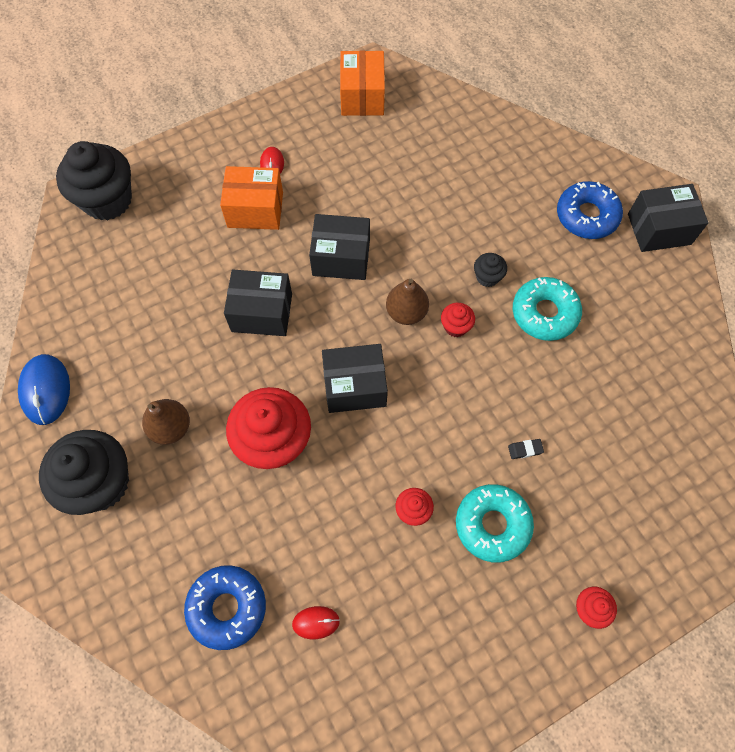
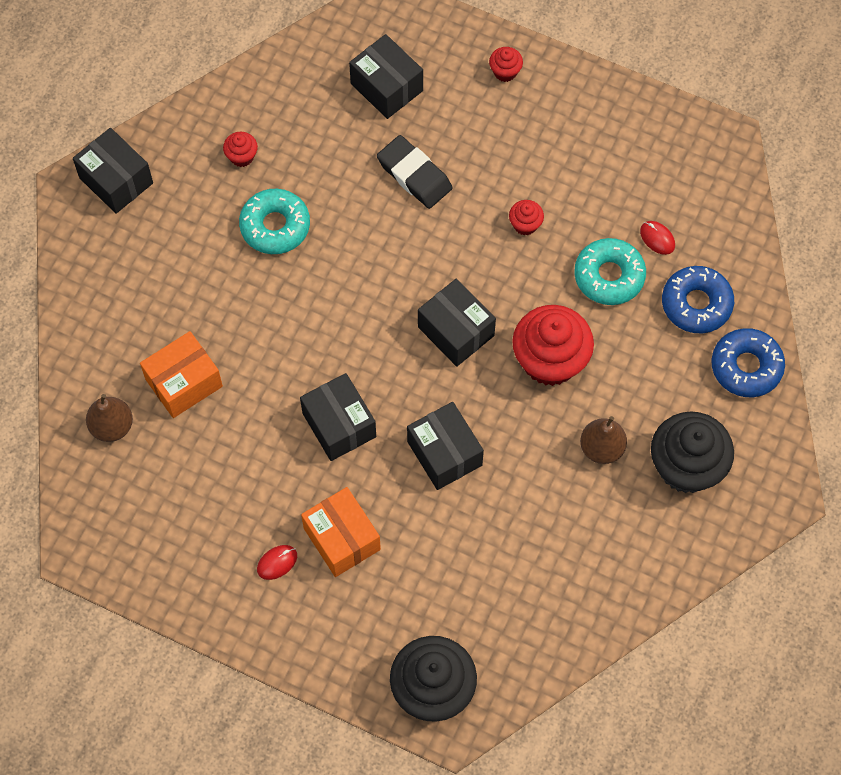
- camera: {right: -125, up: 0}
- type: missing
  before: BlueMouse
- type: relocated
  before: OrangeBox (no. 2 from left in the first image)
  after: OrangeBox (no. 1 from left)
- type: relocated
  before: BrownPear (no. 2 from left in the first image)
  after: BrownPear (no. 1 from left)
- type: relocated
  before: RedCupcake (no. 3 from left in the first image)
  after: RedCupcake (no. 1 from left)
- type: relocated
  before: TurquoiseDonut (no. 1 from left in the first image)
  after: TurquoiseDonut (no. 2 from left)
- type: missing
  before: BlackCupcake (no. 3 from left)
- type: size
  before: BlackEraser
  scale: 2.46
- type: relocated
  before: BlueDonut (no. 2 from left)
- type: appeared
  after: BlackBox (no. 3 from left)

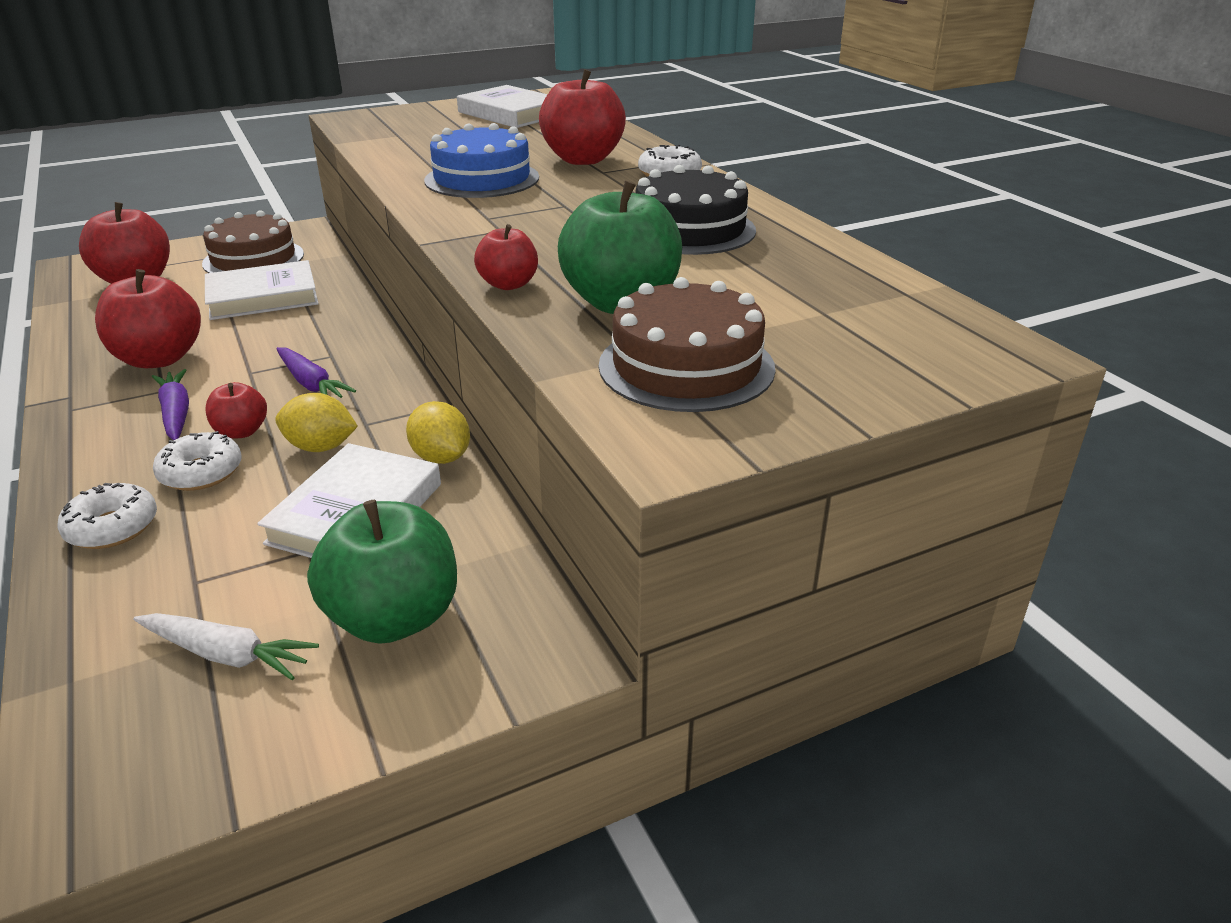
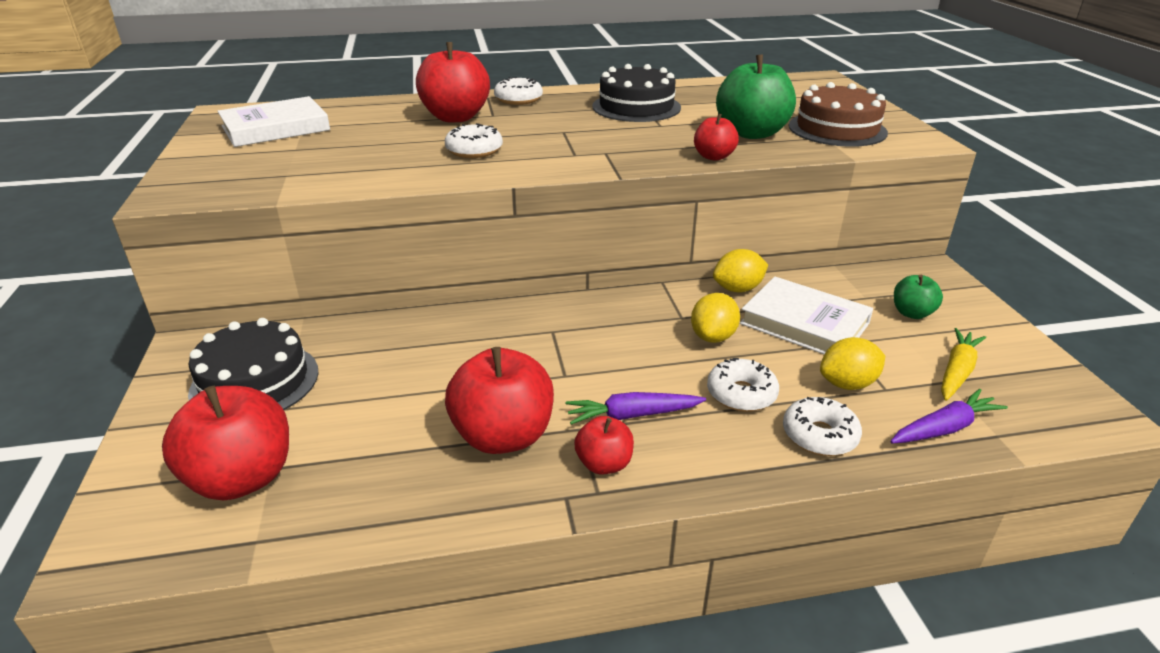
- camera: {right: -75, up: 0}
- type: colour
  before: WhiteCarrot
  after: YellowCarrot
- type: colour
  before: BrownCake (no. 1 from left)
  after: BlackCake (no. 1 from left)
- type: missing
  before: WhiteBook (no. 1 from left)
- type: relocated
  before: RedApple (no. 3 from left in the first image)
  after: RedApple (no. 4 from left)
- type: relocated
  before: PurpleCarrot (no. 2 from left)
- type: size
  before: GreenApple (no. 1 from left in the first image)
  scale: 0.53
- type: exchanged
  before: BlueCake
  after: WhiteDonut (no. 1 from left)
- type: appeared
  after: YellowLemon (no. 3 from left)

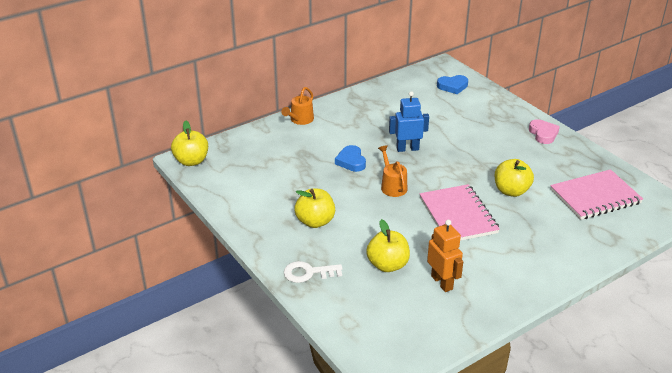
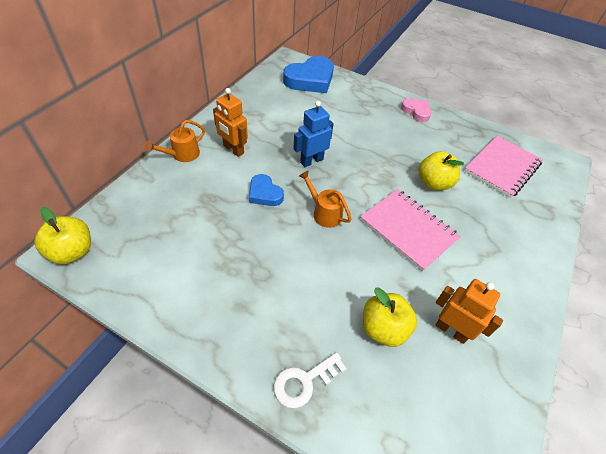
- camera: {right: -30, up: 15}
- type: spun
  before: OrangeWateringCan (no. 1 from left)
  turn: 45
- type: missing
  before: YellowApple (no. 2 from left)
- type: size
  before: BlueHeart (no. 2 from left)
  scale: 1.8
- type: appeared
  after: OrangeRobot (no. 1 from left)

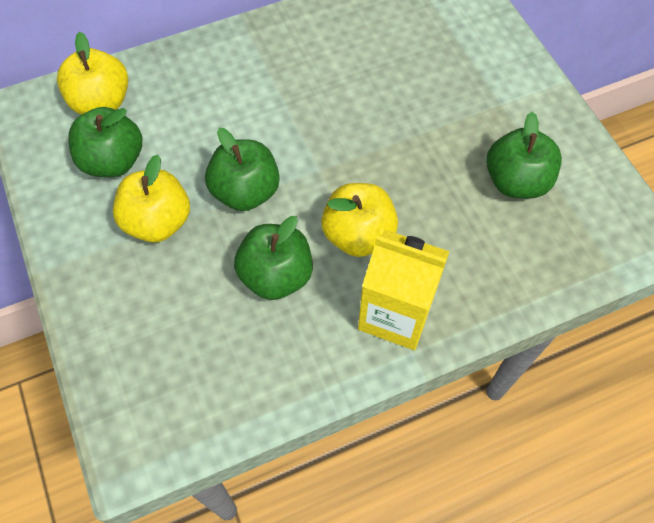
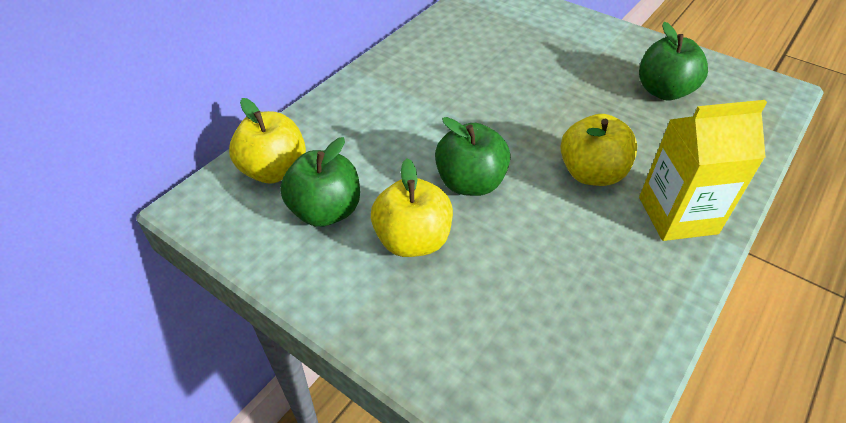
- camera: {right: -30, up: -15}
- type: missing
  before: GreenApple (no. 3 from left)

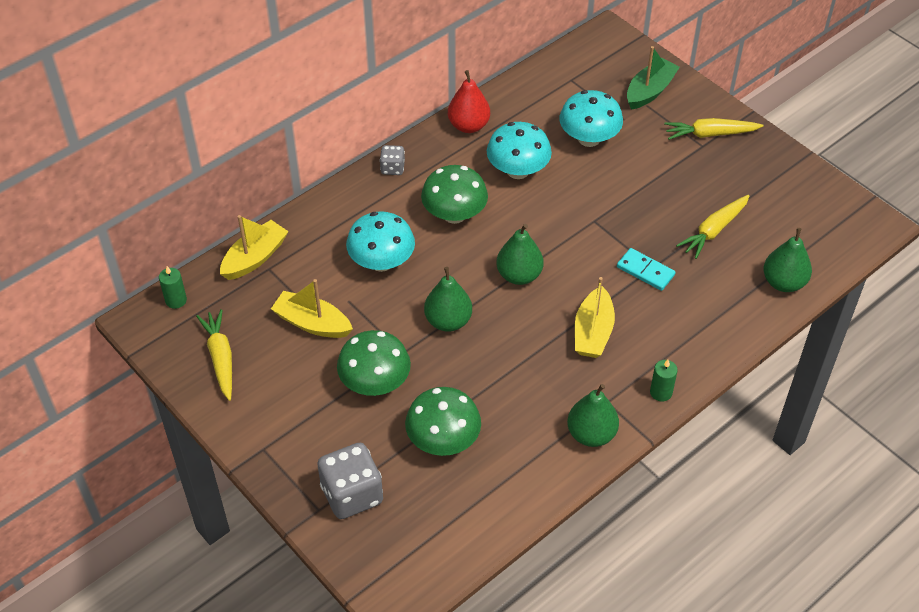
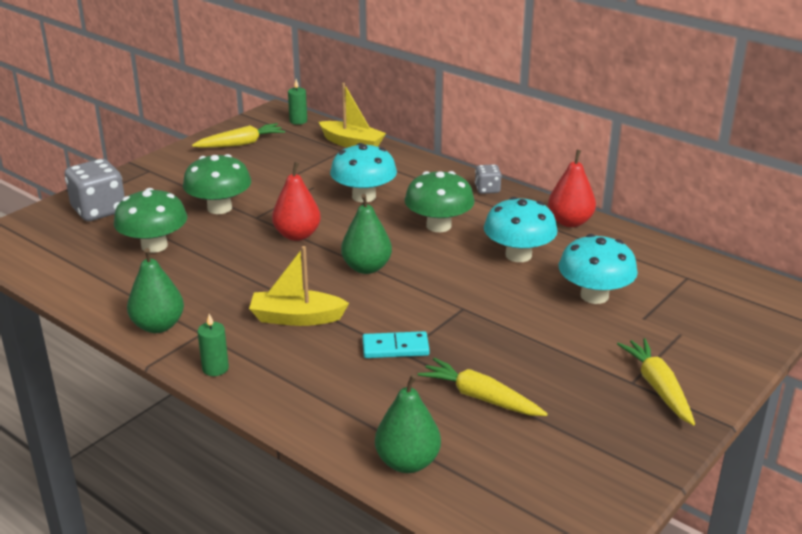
- camera: {right: 80, up: -20}
- type: missing
  before: YellowBoat (no. 2 from left)
- type: colour
  before: GreenPear (no. 1 from left)
  after: RedPear (no. 1 from left)
- type: spun
  before: TurquoiseDomino
  turn: 60
- type: missing
  before: GreenBoat

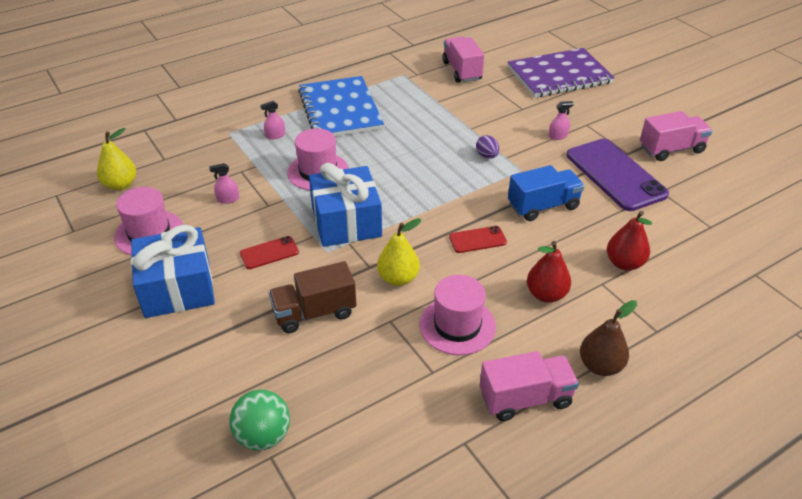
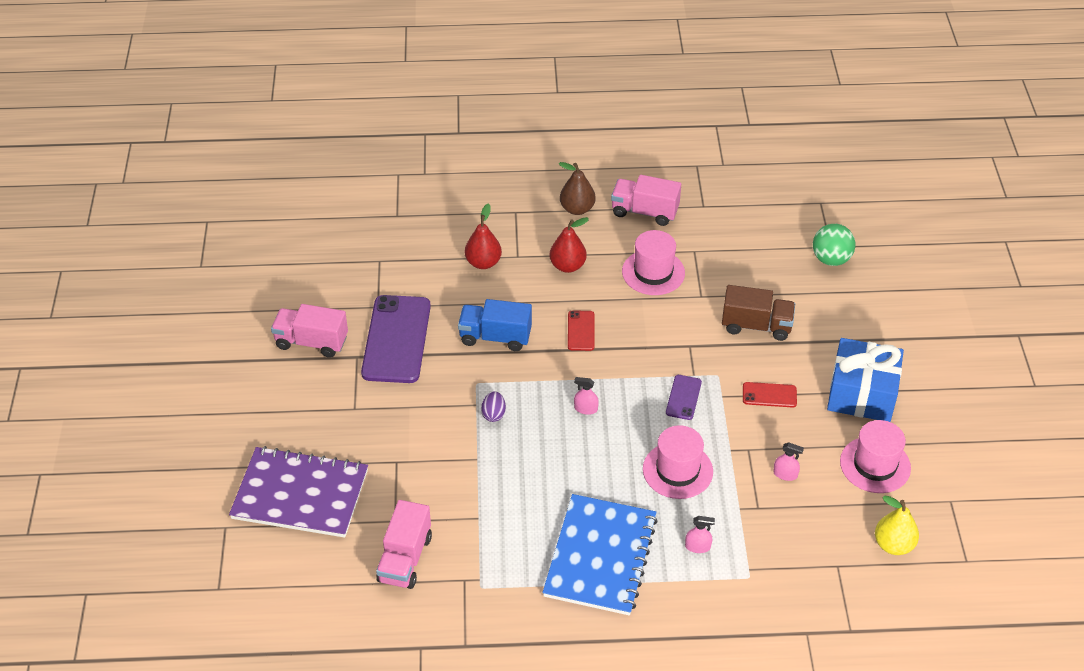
- camera: {right: -150, up: 5}
- type: exchanged
  before: BlueGift (no. 2 from left)
  after: PurplePhone (no. 2 from left)
- type: missing
  before: YellowPear (no. 2 from left)
- type: spun
  before: RedPhone (no. 2 from left in the first image)
  turn: 75
- type: relocated
  before: PinkSprayBottle (no. 3 from left in the first image)
  after: PinkSprayBottle (no. 1 from left)

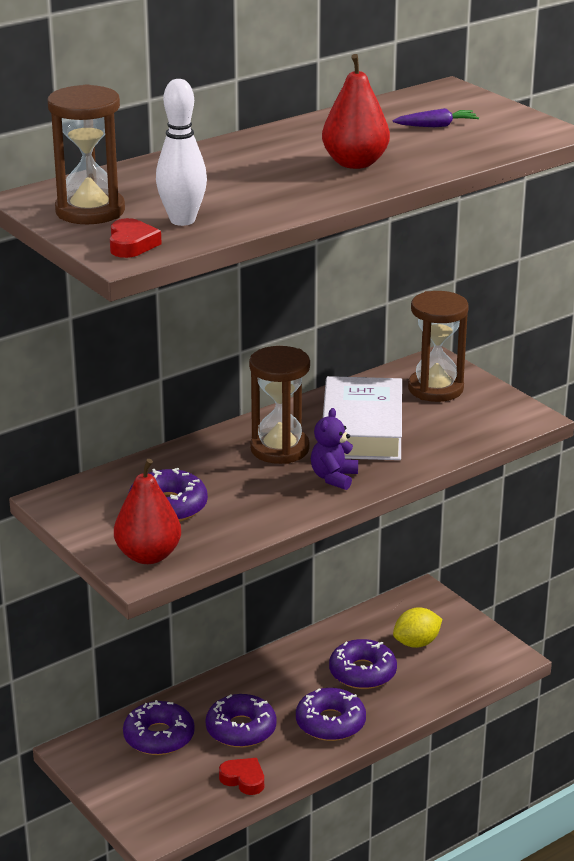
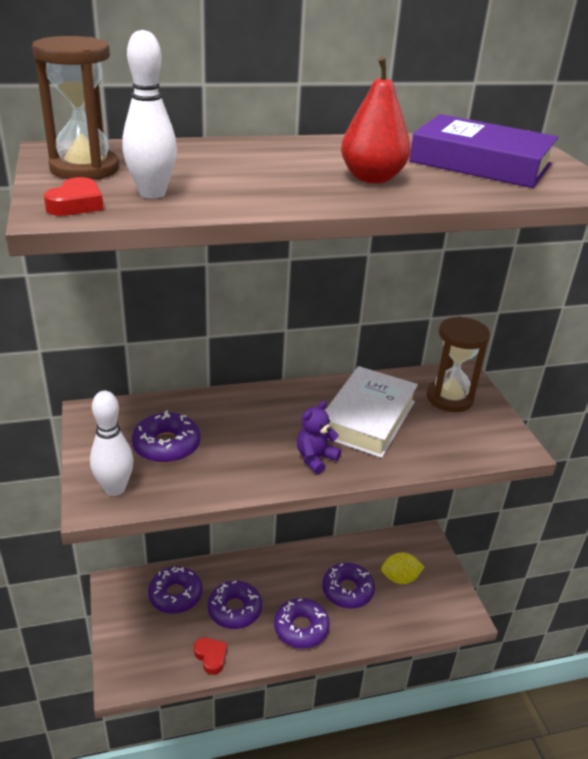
- camera: {right: 20, up: 5}
- type: exchanged
  before: RedPear (no. 1 from left)
  after: WhiteBowlingPin (no. 1 from left)
- type: missing
  before: BrownHourglass (no. 2 from left)
- type: exchanged
  before: PurpleCarrot
  after: PurpleBook

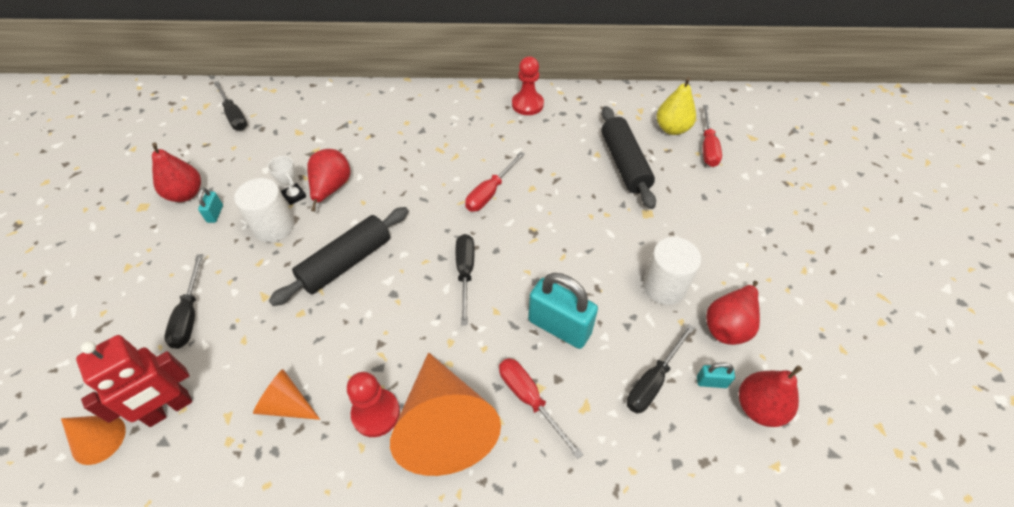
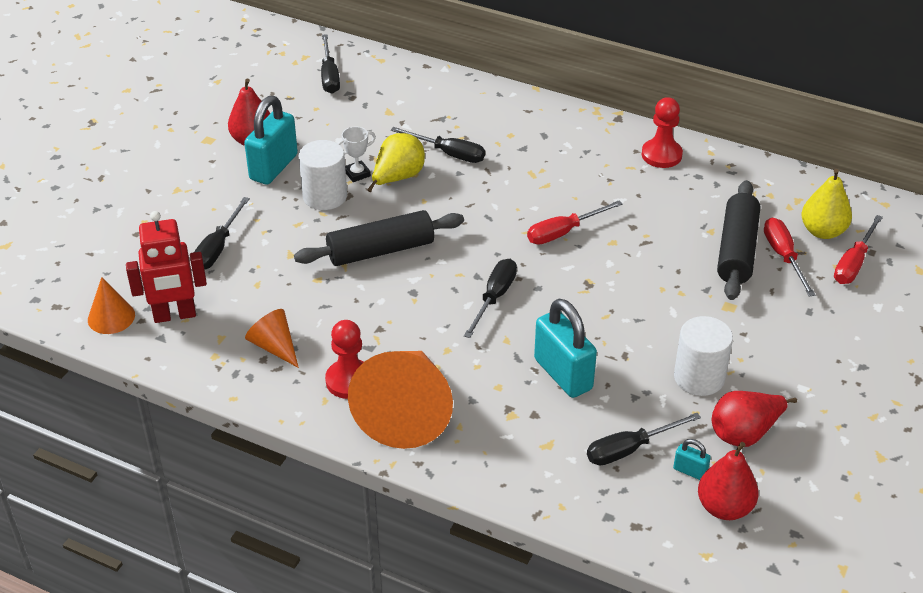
- camera: {right: 25, up: -10}
- type: size
  before: TurquoisePadlock (no. 1 from left)
  scale: 2.21
- type: spun
  before: WhiteTrophy
  turn: 75
- type: colour
  before: RedPear (no. 2 from left)
  after: YellowPear (no. 1 from left)
- type: relocated
  before: RedScrewdriver (no. 2 from left)
- type: appeared
  after: BlackScrewdriver (no. 3 from left)

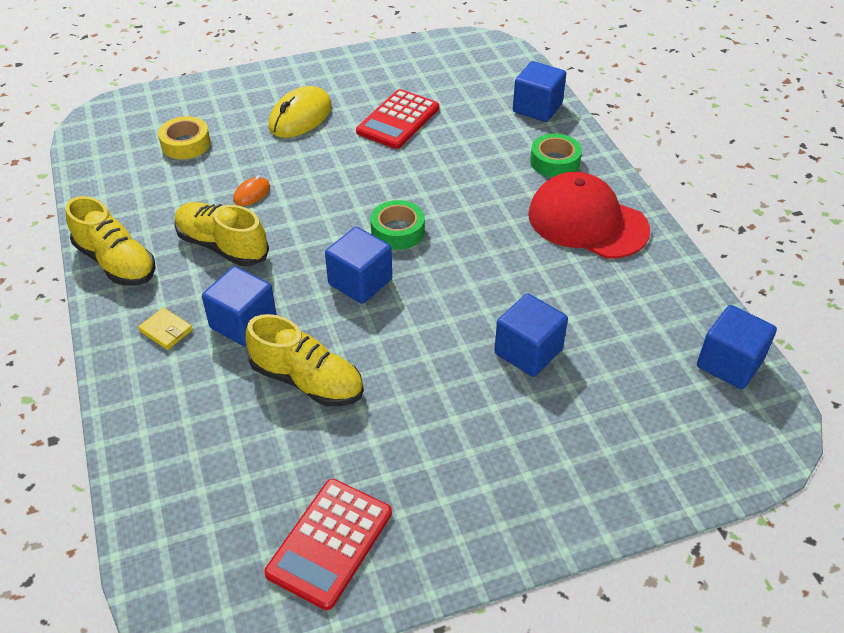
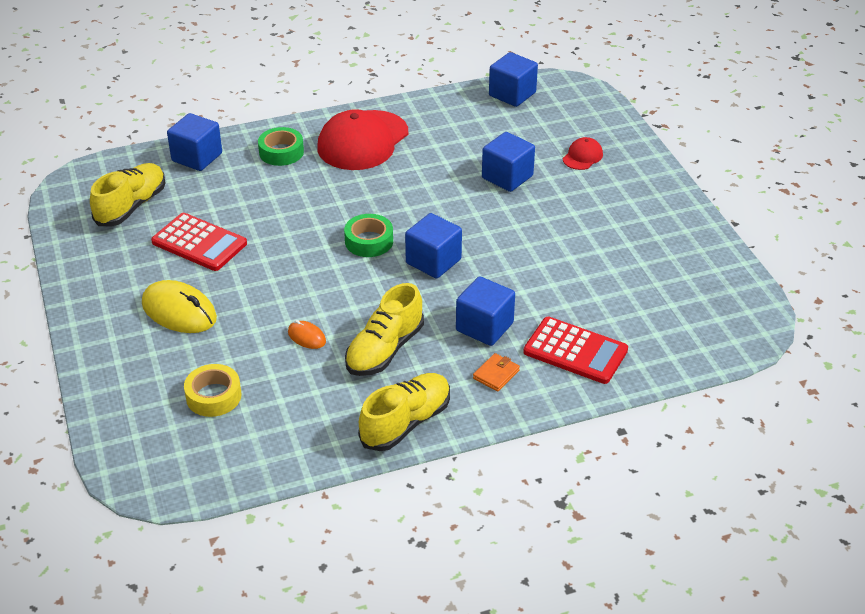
- camera: {right: -90, up: -5}
- type: colour
  before: YellowWallet
  after: OrangeWallet
- type: relocated
  before: YellowShoe (no. 3 from left in the first image)
  after: YellowShoe (no. 1 from left)
- type: relocated
  before: RedCalculator (no. 1 from left in the first image)
  after: RedCalculator (no. 2 from left)
- type: appeared
  after: RedCap (no. 2 from left)

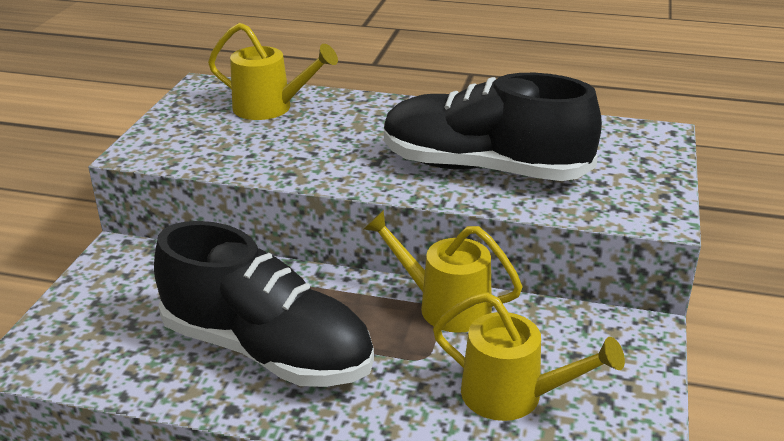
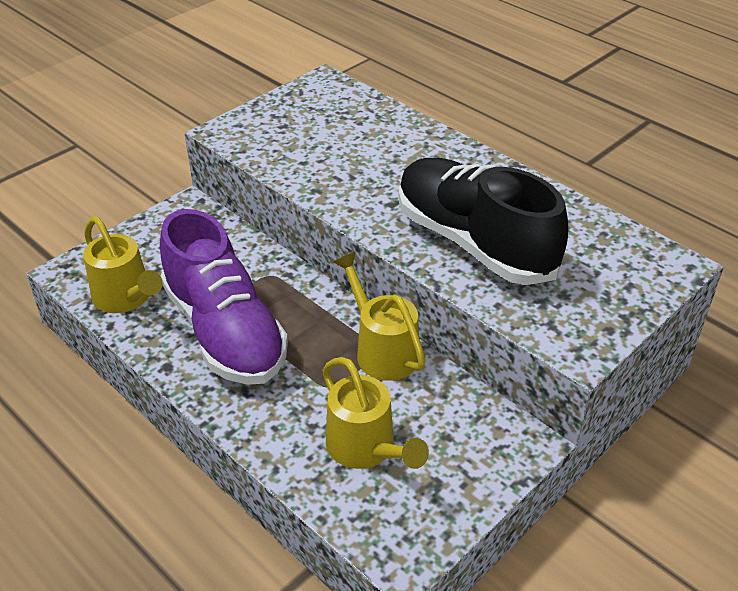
- camera: {right: 30, up: 10}
- type: colour
  before: BlackShoe (no. 1 from left)
  after: PurpleShoe
- type: relocated
  before: YellowWateringCan (no. 1 from left)

